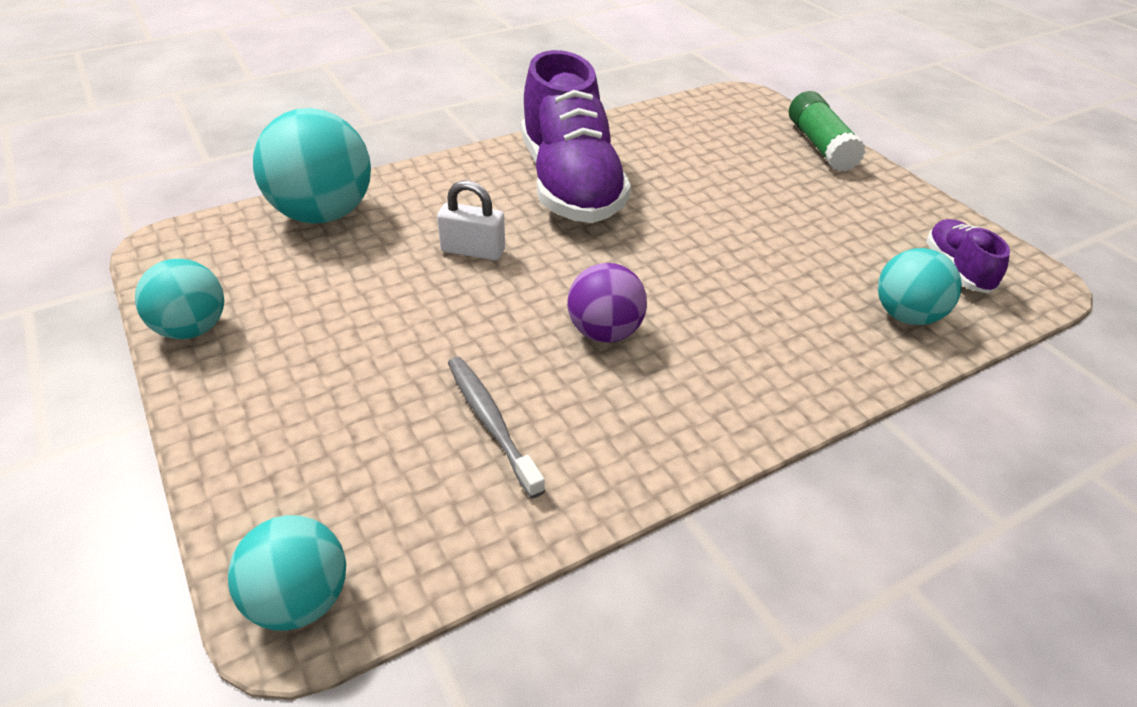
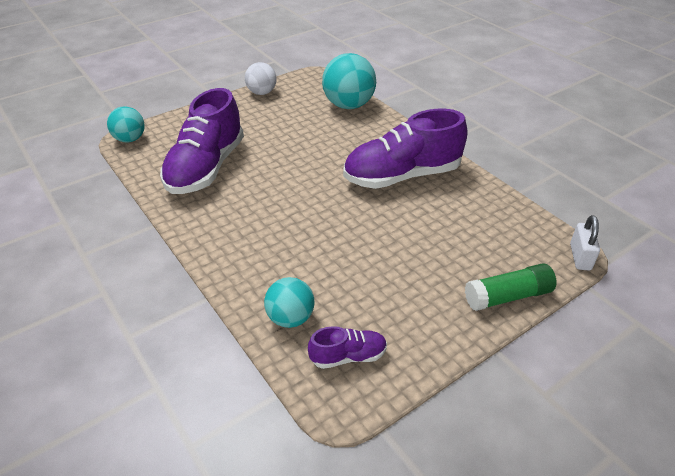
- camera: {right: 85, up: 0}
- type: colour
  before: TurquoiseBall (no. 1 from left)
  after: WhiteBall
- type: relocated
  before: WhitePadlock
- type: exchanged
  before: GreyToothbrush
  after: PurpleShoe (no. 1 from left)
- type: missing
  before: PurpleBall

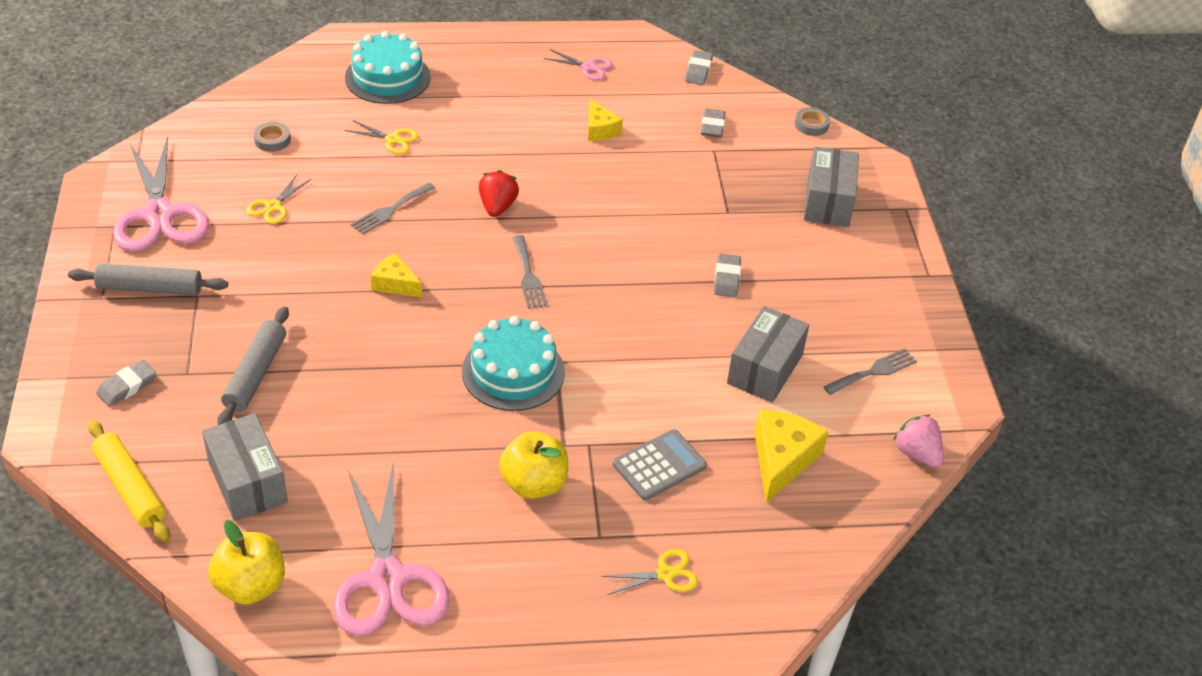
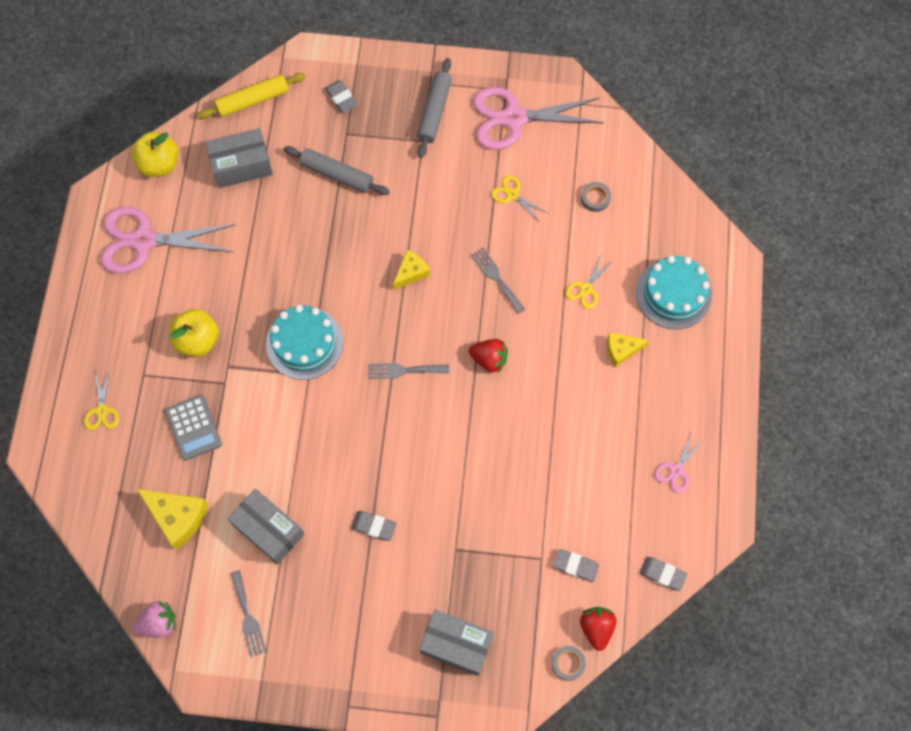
- camera: {right: 105, up: 25}
- type: relocated
  before: YellowCheese (no. 2 from left in the first image)
  after: YellowCheese (no. 3 from left)
- type: appeared
  after: RedStrawberry (no. 2 from left)

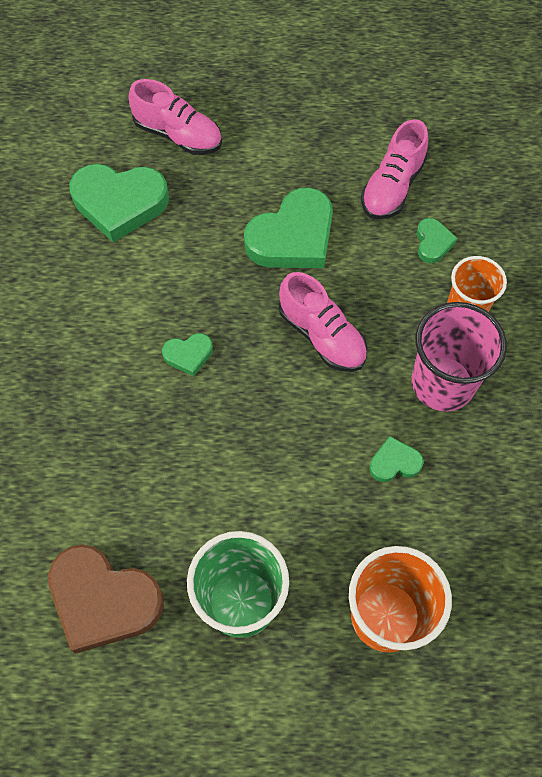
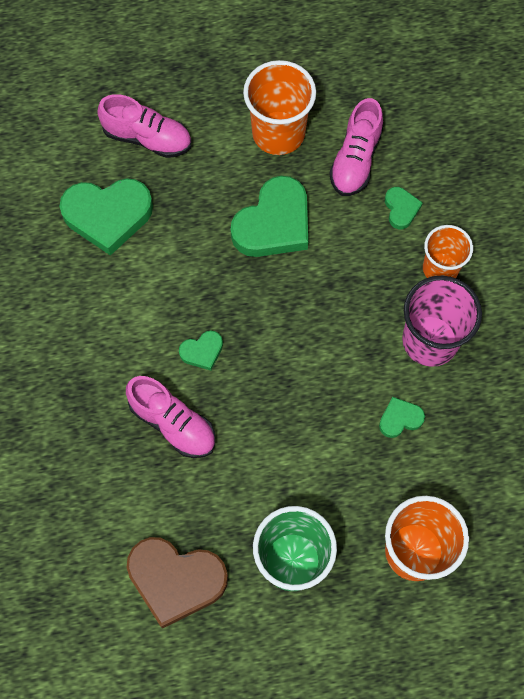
- camera: {right: -10, up: 5}
- type: relocated
  before: PinkShoe (no. 2 from left)
- type: appeared
  after: OrangeCup (no. 1 from left)

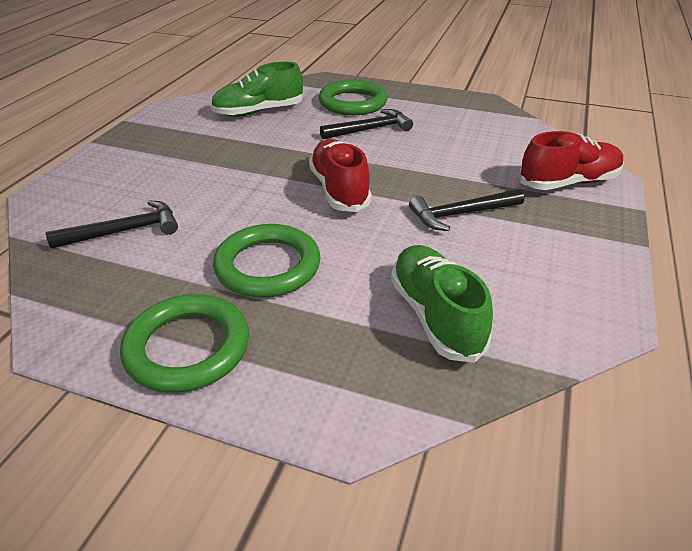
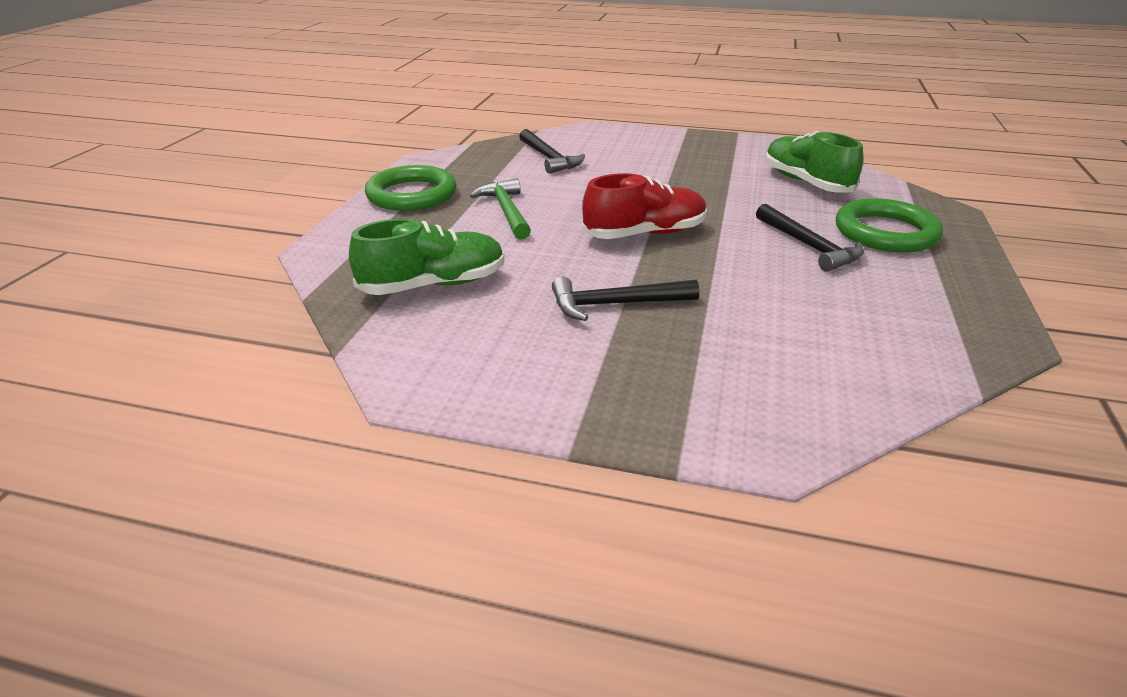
- camera: {right: 85, up: -5}
- type: exchanged
  before: GreenRing (no. 2 from left)
  after: GreenHammer
- type: spun
  before: BlackHammer (no. 3 from left in the first image)
  turn: -75
- type: missing
  before: RedShoe (no. 2 from left)

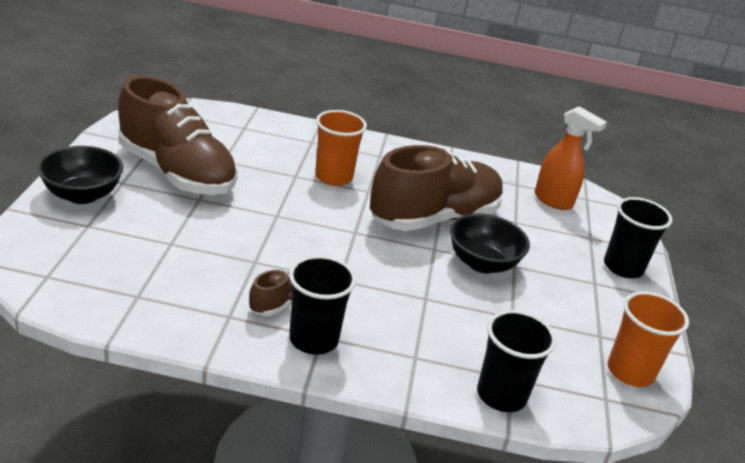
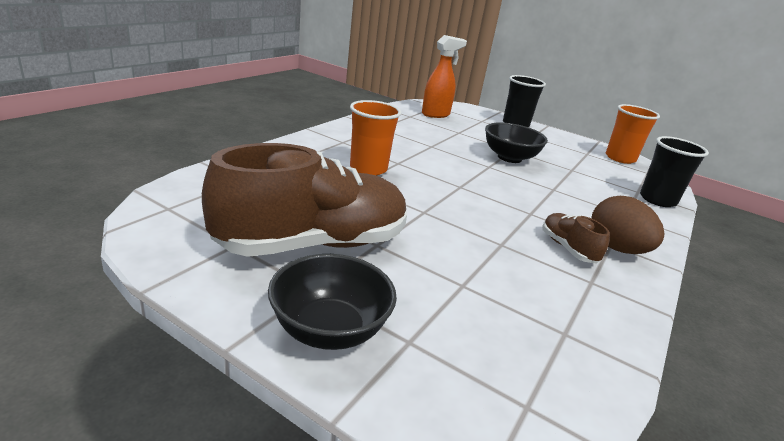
- camera: {right: -65, up: -5}
- type: exchanged
  before: BlackCup (no. 1 from left)
  after: BrownEgg
- type: missing
  before: BrownShoe (no. 3 from left)

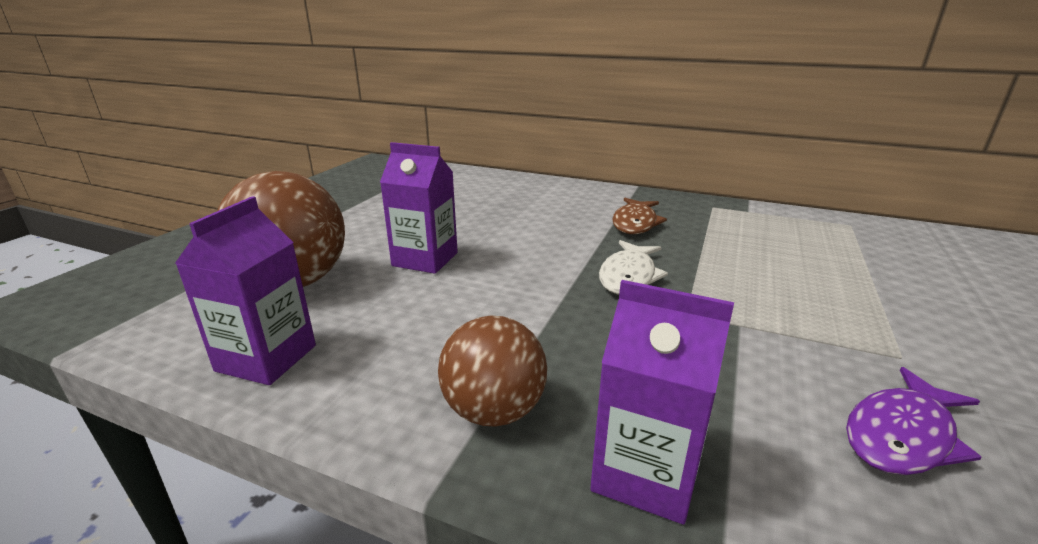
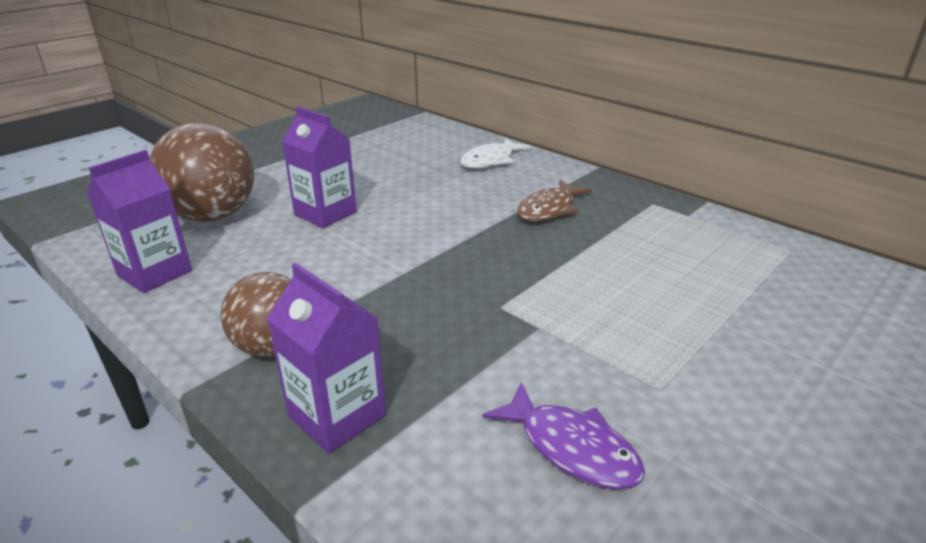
- camera: {right: 20, up: 5}
- type: relocated
  before: WhiteFish
- type: spun
  before: PurpleFish
  turn: -120

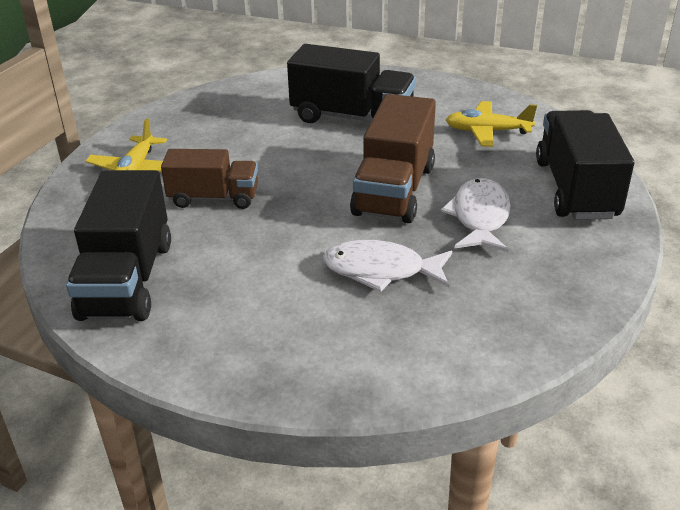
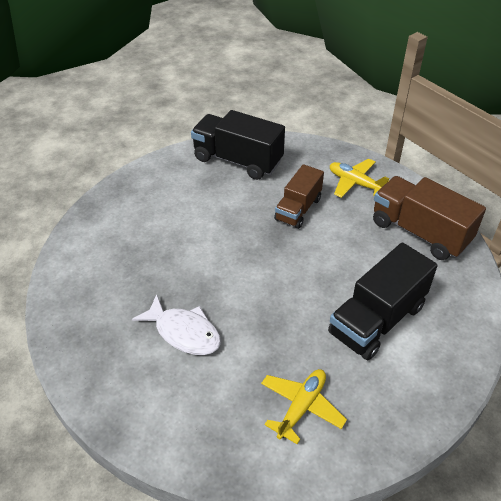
- camera: {right: 115, up: 10}
- type: missing
  before: WhiteFish (no. 1 from left)
- type: relocated
  before: BrownTruck (no. 2 from left)
- type: missing
  before: BlackTruck (no. 3 from left)

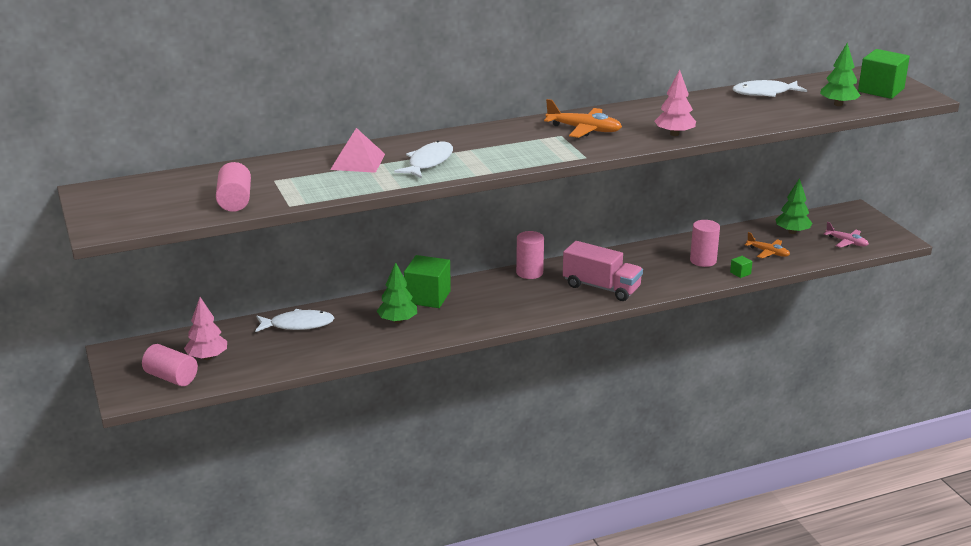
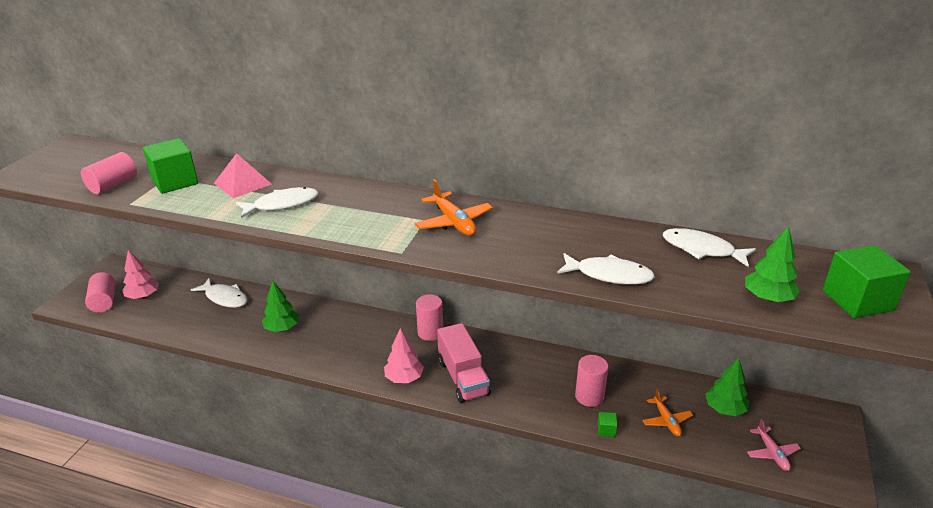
- camera: {right: 40, up: 5}
- type: relocated
  before: GreenCube (no. 1 from left)
- type: relocated
  before: PinkTree (no. 2 from left)
- type: appeared
  after: WhiteFish (no. 3 from left)

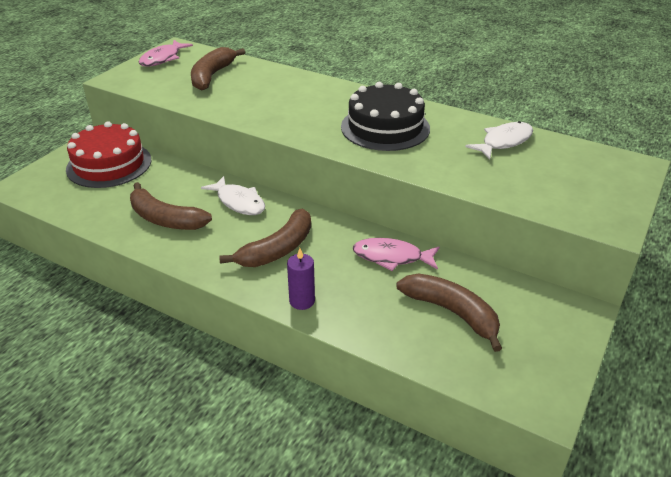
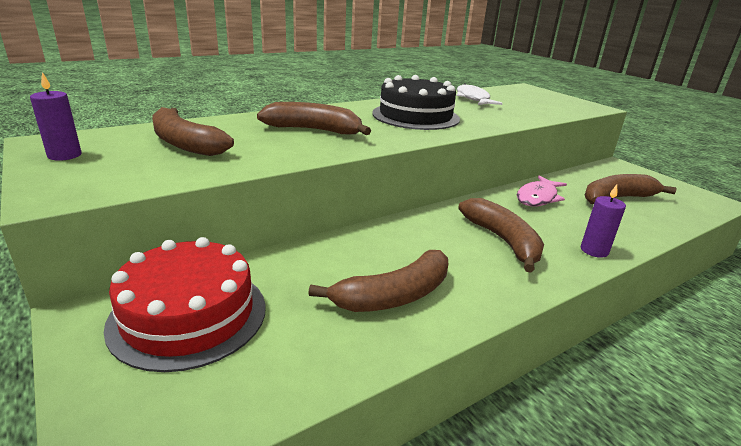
- camera: {right: -65, up: -10}
- type: exchanged
  before: PinkFish (no. 1 from left)
  after: PurpleCandle (no. 1 from left)
- type: missing
  before: WhiteFish (no. 1 from left)
- type: appeared
  after: BrownBanana (no. 2 from left)

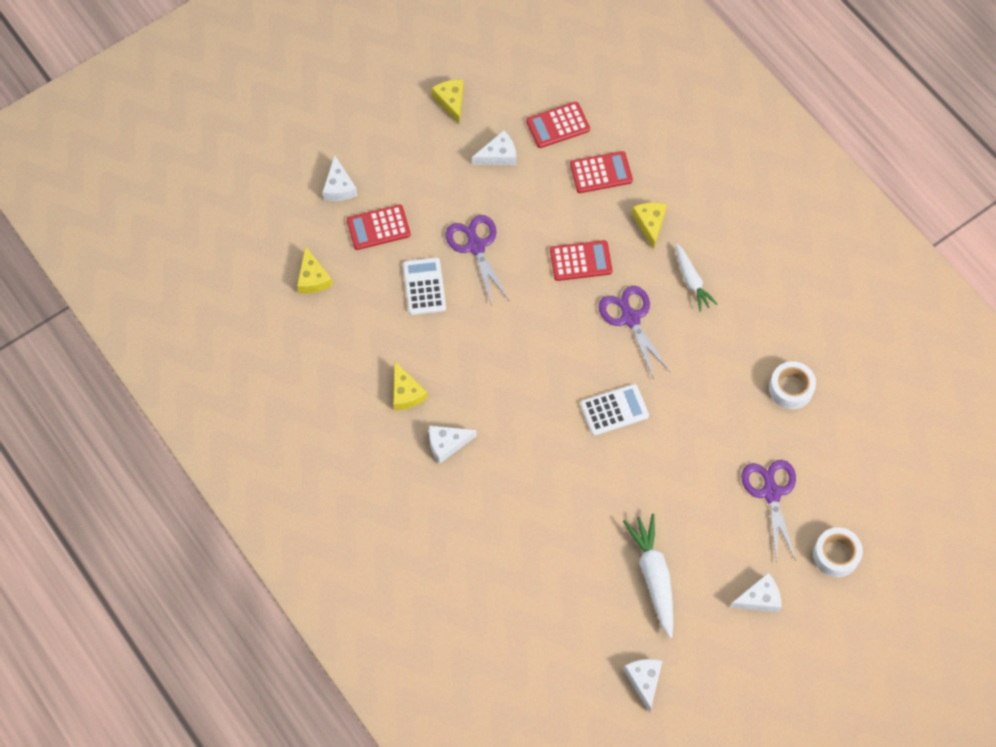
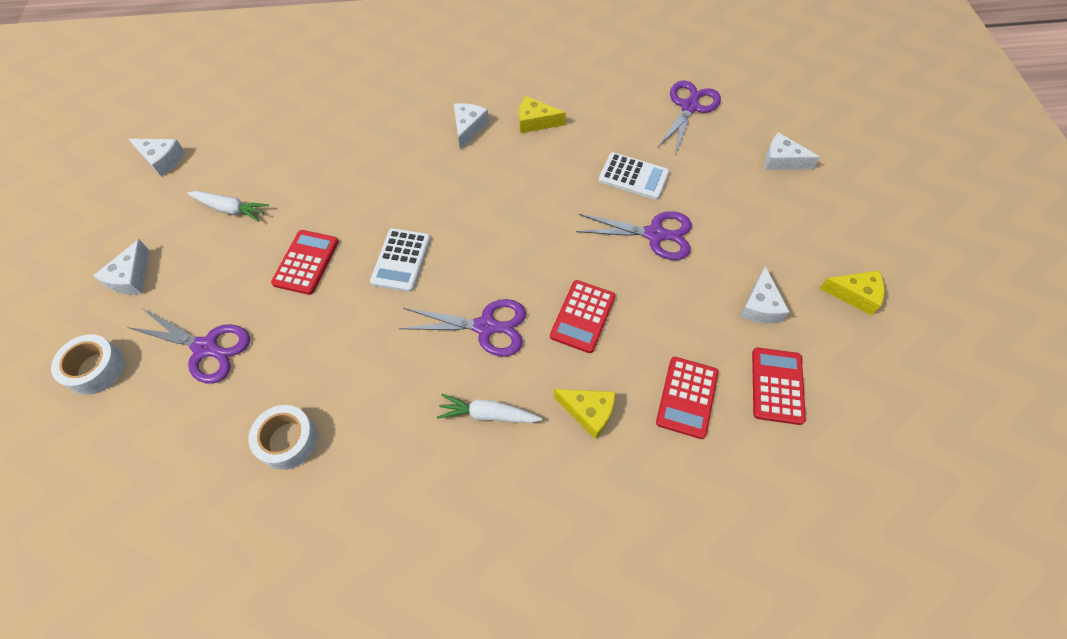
- camera: {right: 120, up: -5}
- type: exchanged
  before: YellowCheese (no. 1 from left)
  after: PurpleScissors (no. 4 from left)
- type: relocated
  before: RedCalculator (no. 1 from left)
- type: size
  before: WhiteCarrot (no. 1 from left)
  scale: 0.66

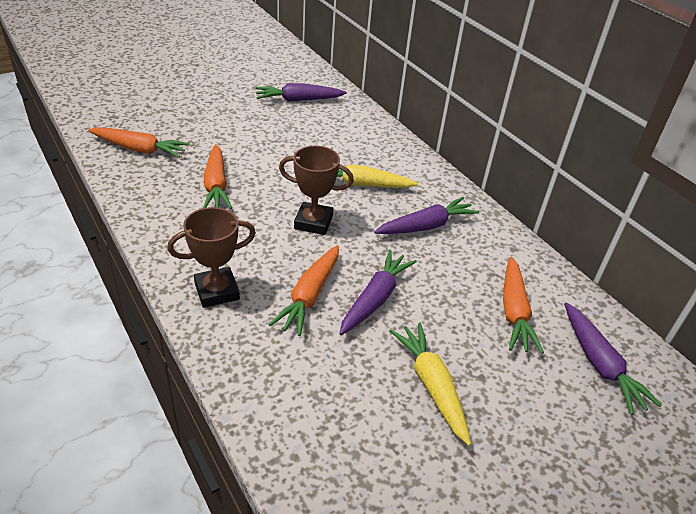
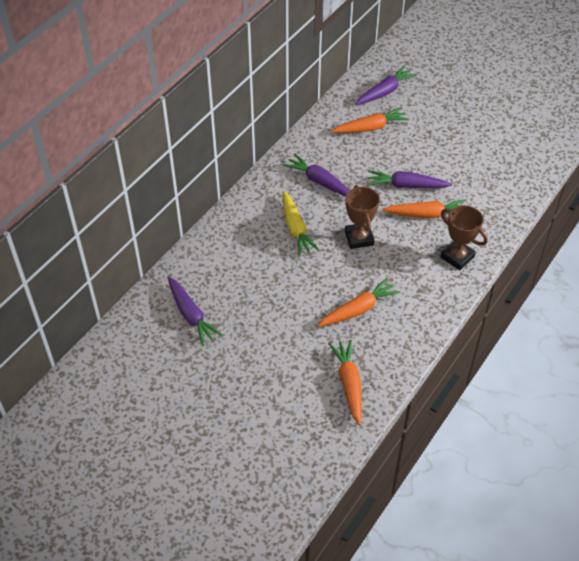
- camera: {right: -110, up: 10}
- type: missing
  before: YellowCarrot (no. 2 from left)

